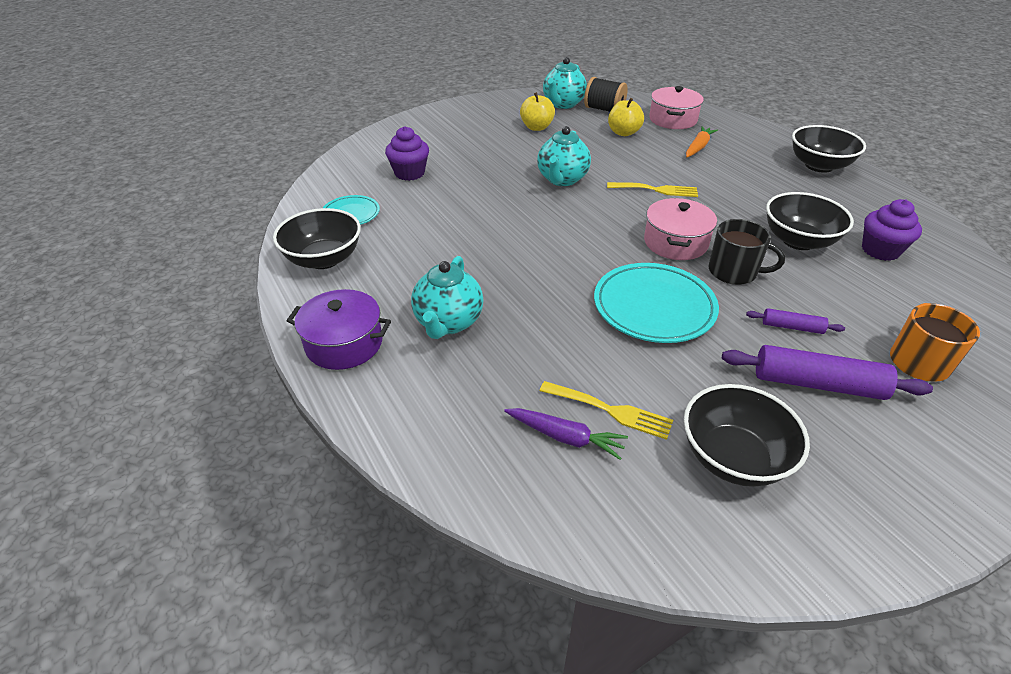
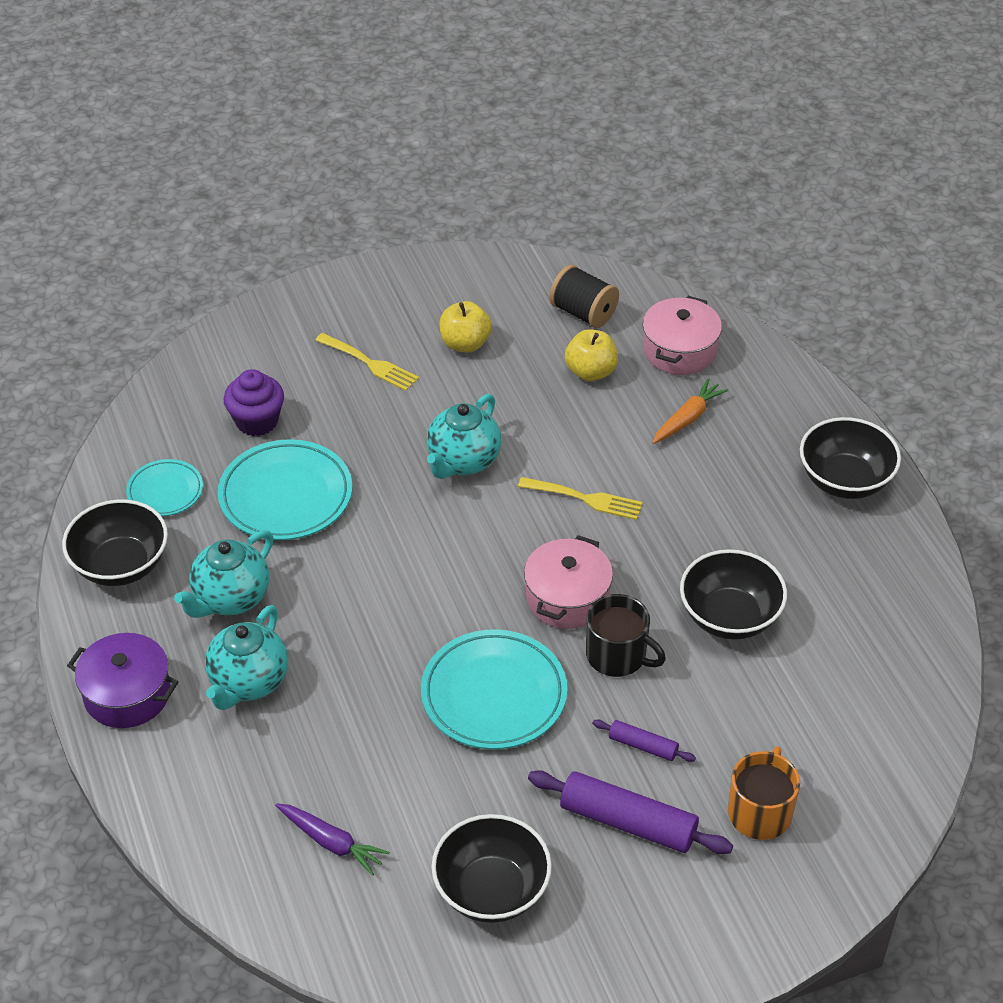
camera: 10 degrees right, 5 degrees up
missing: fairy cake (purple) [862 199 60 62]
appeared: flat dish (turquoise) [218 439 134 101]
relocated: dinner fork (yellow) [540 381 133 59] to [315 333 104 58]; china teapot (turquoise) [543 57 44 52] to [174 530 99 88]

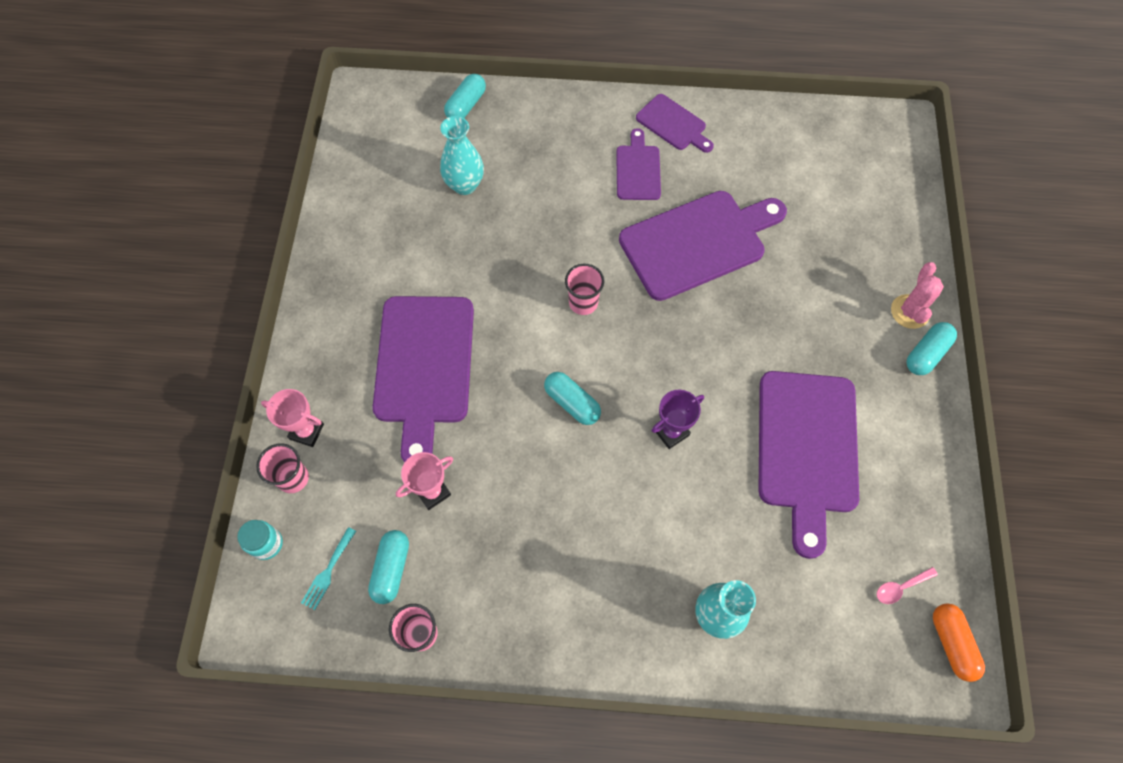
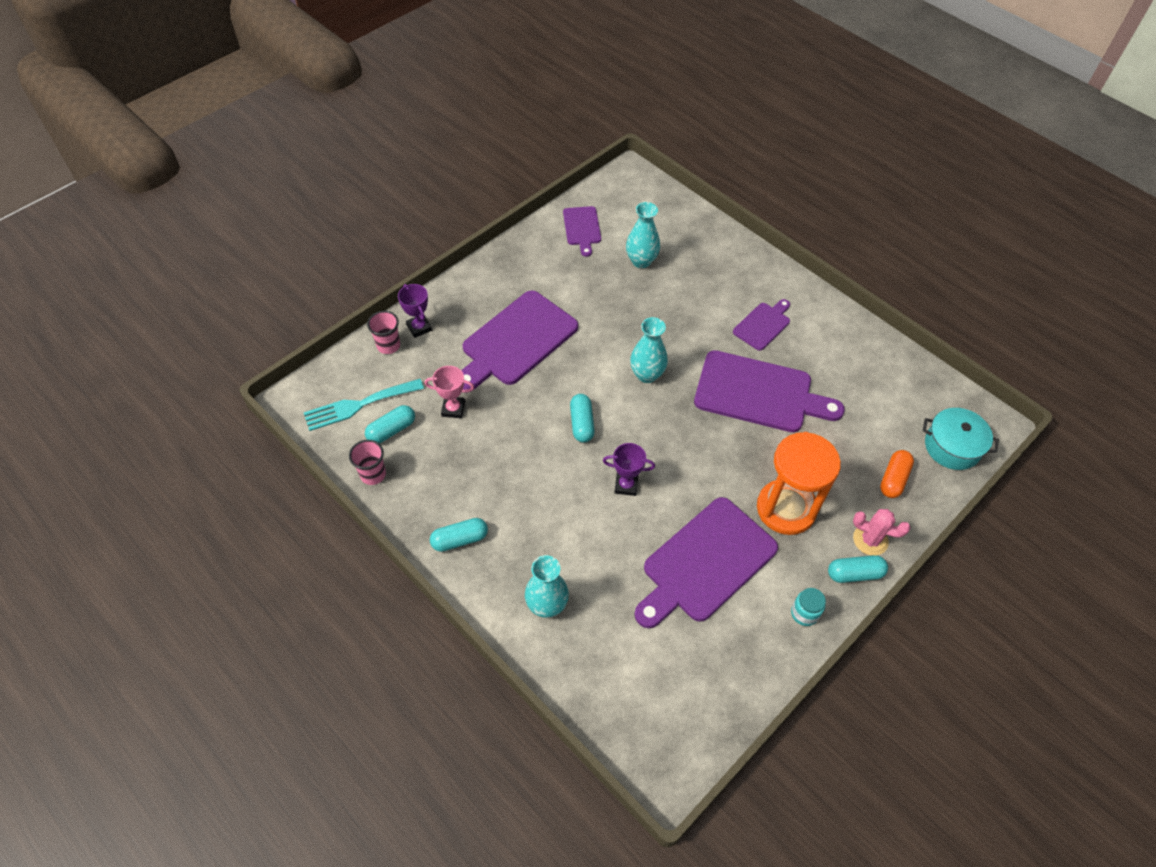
camera: 40 degrees right, 10 degrees down
missing: tablespoon (rosy) [877 567 61 37]
appeared: hourglass (orange-coloured) [757 432 84 103]; pot (turquoise) [923 408 76 62]
relocated: preserve jar (turquoise) [237 520 46 40] to [791 588 35 38]; capsule (turquoise) [444 74 42 44] to [430 518 58 34]; chopping board (purple) [636 94 78 59] to [563 206 38 51]; capsule (orange-coloured) [933 603 52 79] to [880 450 34 48]
exchanged: tumbler (rosy) [565 264 39 51] to flower vase (turquoise) [630 317 38 66]
colour: trophy (rosy) [261 389 63 58] to trophy (purple) [398 284 34 54]
spun: prickly plant (rosy) [891 262 53 67] = [853 509 58 47] 60 degrees clockwise
size: dinner fork (turquoise) [301 527 55 83] = [304 379 120 52] x1.91

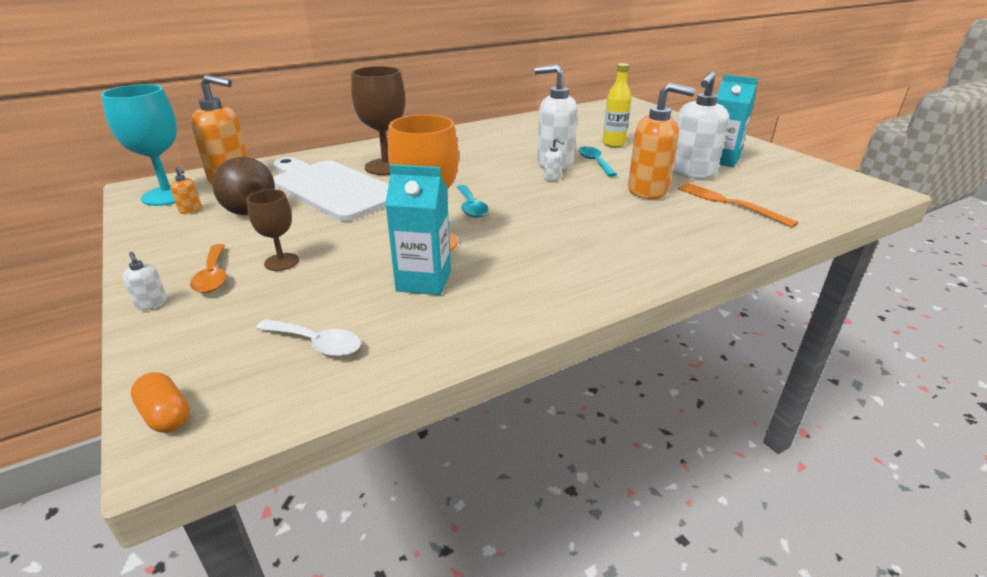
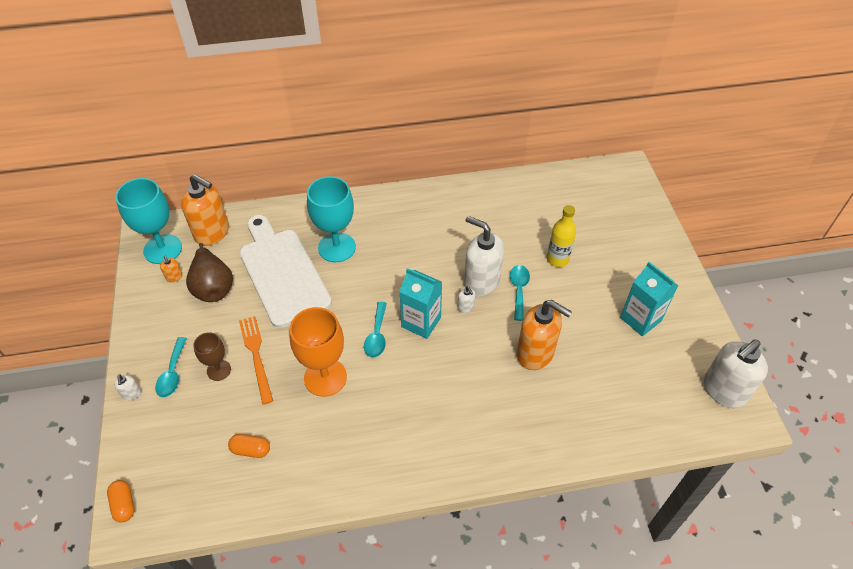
camera: 20 degrees right, 20 degrees up
missing: tablespoon (snow-white) [256 319 105 38]
appeared: capsule (orange-coloured) [228 434 42 24]
relocated: milk carton (turquoise) [385 164 66 131] to [399 268 43 71]; soap pump (snow-white) [672 71 57 108] to [704 340 64 68]; dinner fork (orange-coloured) [678 183 121 44] to [239 316 34 89]
colour: tablespoon (orange-coloured) [190 244 36 49] to tablespoon (turquoise) [155 337 32 60]; goblet (russet) [351 66 54 109] to goblet (turquoise) [307 176 49 86]

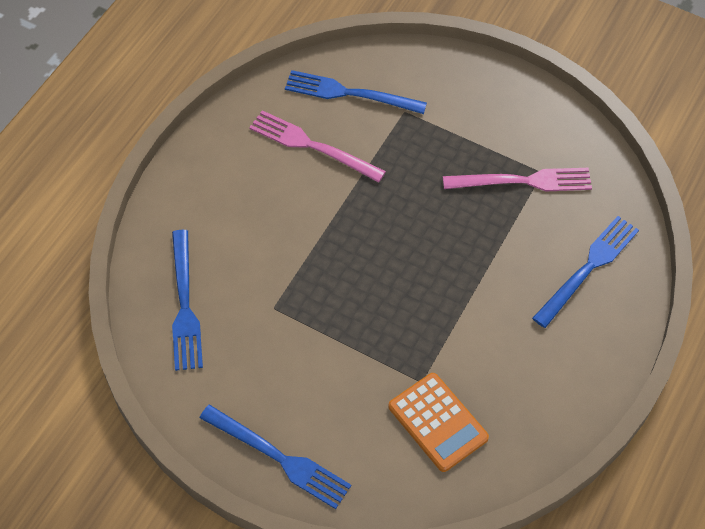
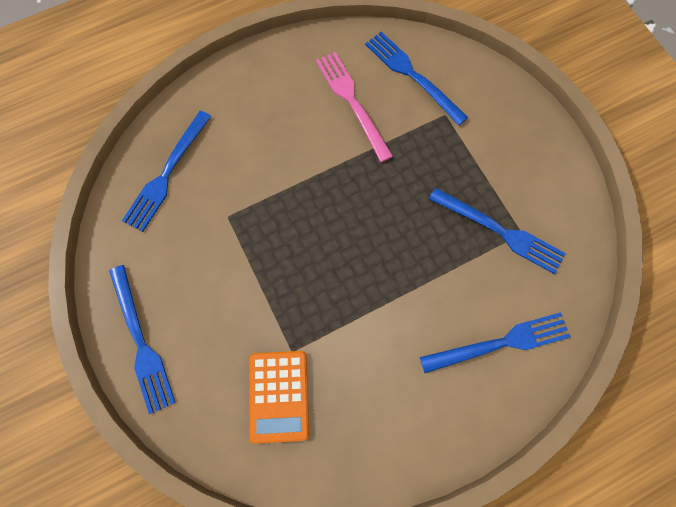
camera: 35 degrees right, 15 degrees up
colour: dinner fork (rosy) [443 168 149 23] to dinner fork (royal blue) [429 188 136 86]

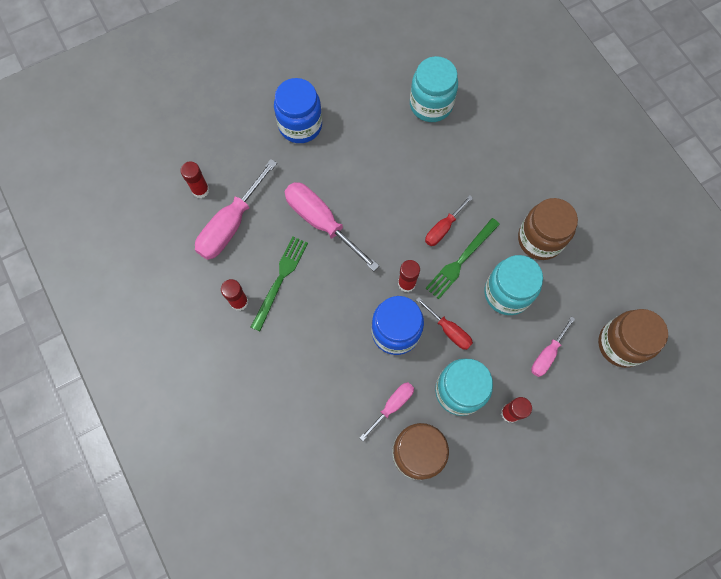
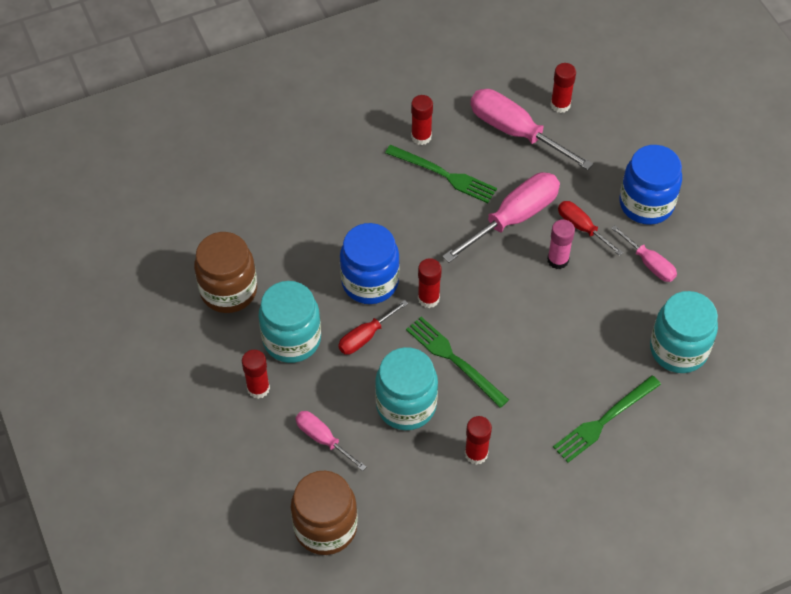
camera: 95 degrees right, 15 degrees down
appeared: stick of glue (rosy) [547 219 28 50]; dinner fork (green) [553 375 108 87]
relocated: flat screwdriver (rosy) [360 382 54 59] to [611 225 66 57]; flat screwdriver (scarlet) [425 195 48 51] to [558 201 65 55]
exchanged: preserve jar (russet) [518 198 60 62] to stick of glue (scarlet) [465 416 27 49]

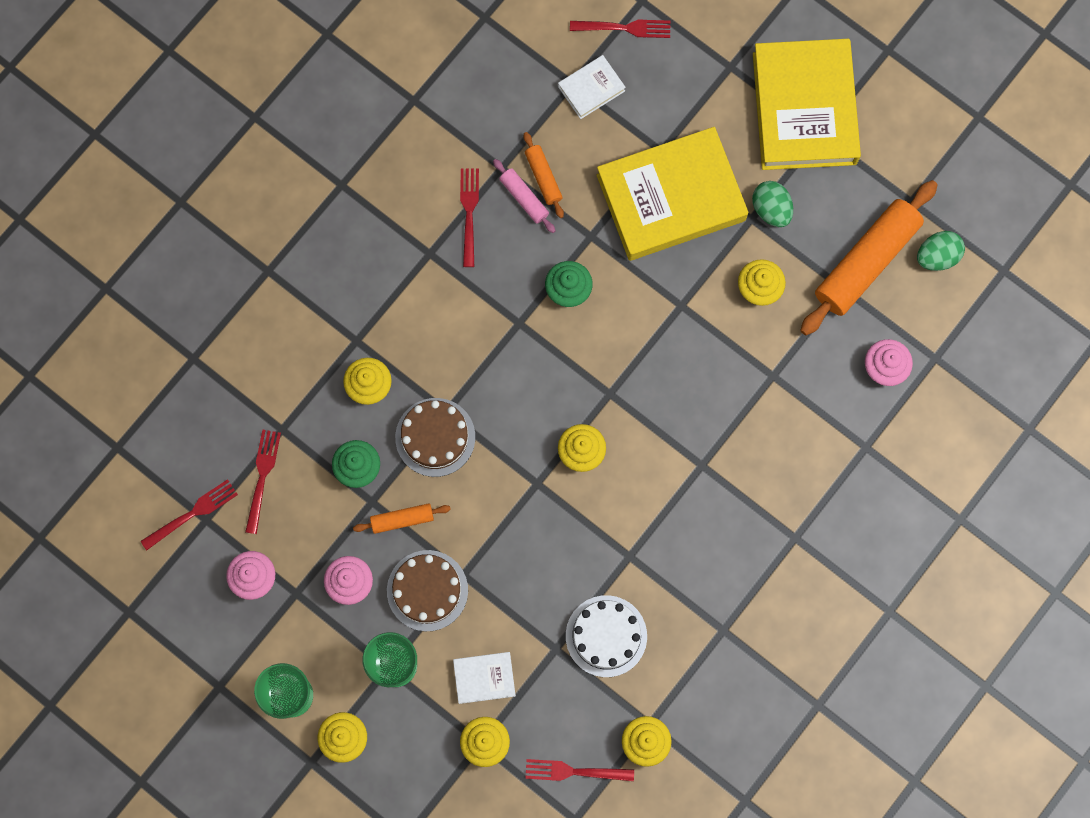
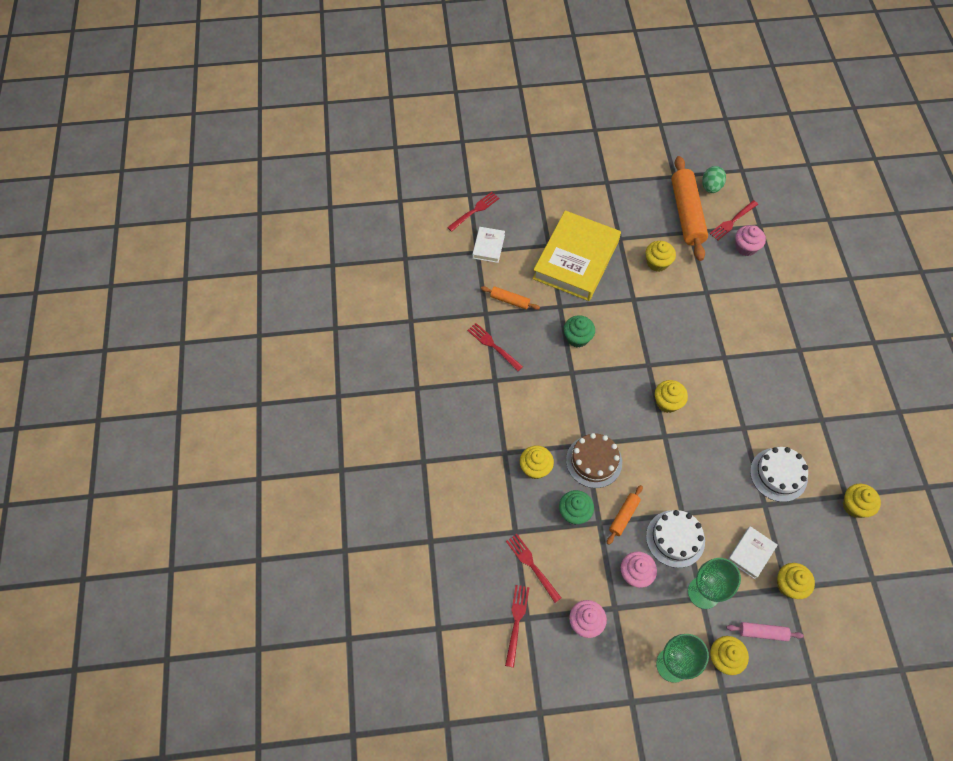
camera: 45 degrees left, 15 degrees down
missing: egg (green) [752 181 41 46]; hardback (yellow) [753 39 108 131]
relocated: rolling pin (rosy) [493 159 62 74] to [726 622 78 19]; dinner fork (scarlet) [525 759 109 22] to [709 200 49 40]
colour: layer cake (russet) [387 550 81 81] to layer cake (snow-white) [646 510 59 58]

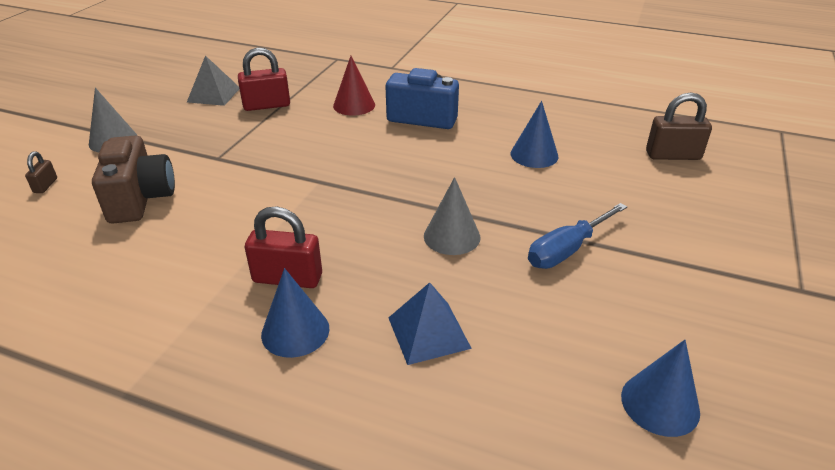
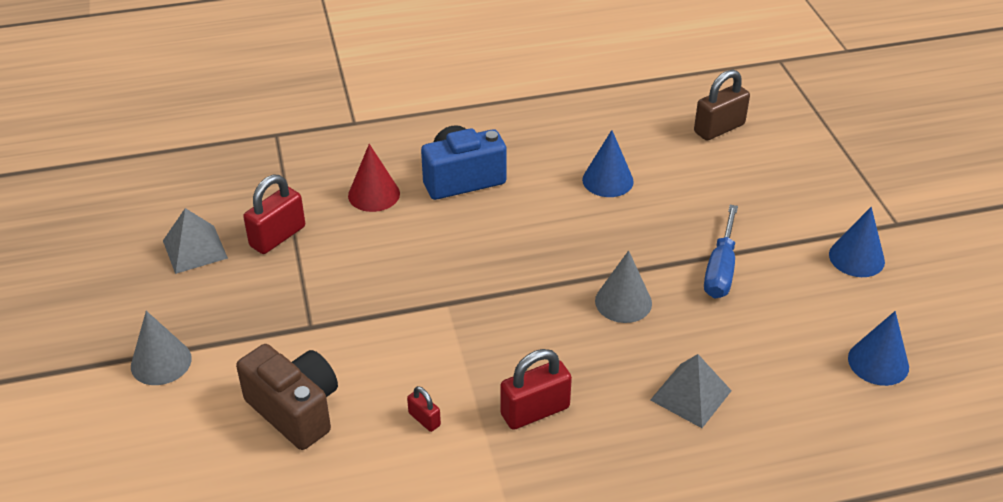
camera: 35 degrees left, 5 degrees up
missing: lock (russet) [25 151 32 42]
appeared: lock (scarlet) [407 386 34 46]
relocated: solid cone (royal blue) [261 268 68 90] to [829 207 56 70]
colour: solid pyramid (royal blue) [388 282 84 83] to solid pyramid (gray) [650 354 82 74]

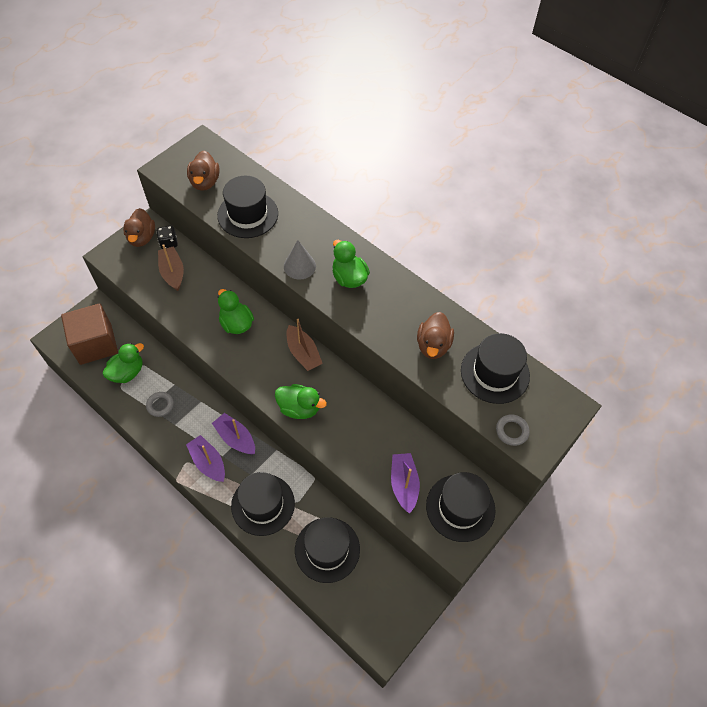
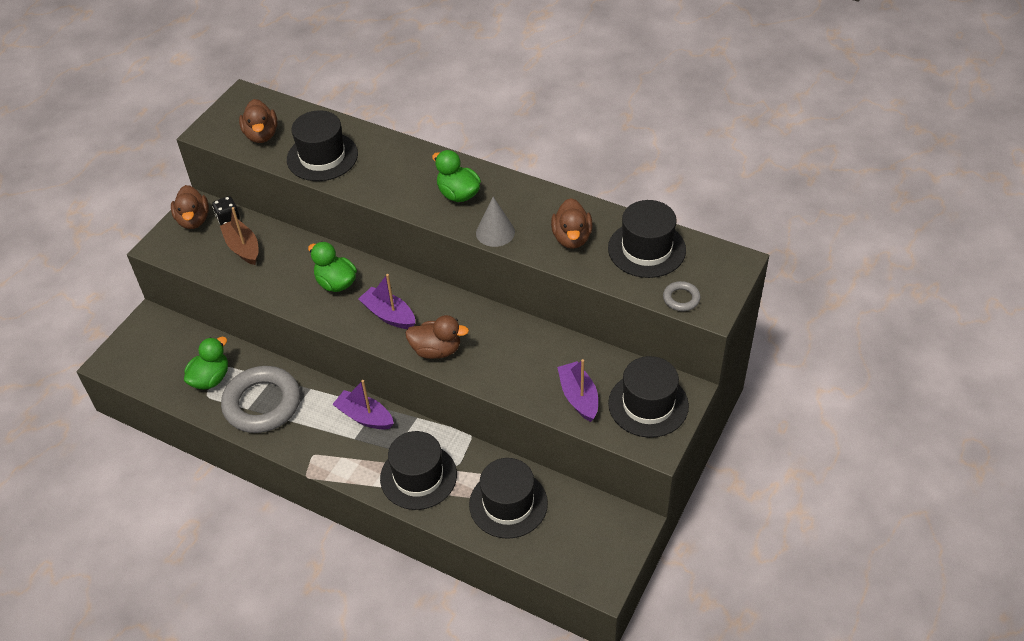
camera: 10 degrees left, 10 degrees down
missing: cube (russet) [61 303 57 62]; toy boat (russet) [286 318 37 53]
relocated: toy boat (purple) [186 435 39 47] to [358 274 57 55]; solid cone (gray) [284 240 32 40] to [476 197 39 50]
colour: duck (green) [275 384 52 35] to duck (russet) [405 315 64 44]
size: torus (gray) [146 392 28 25] = [221 366 79 67] x2.34

